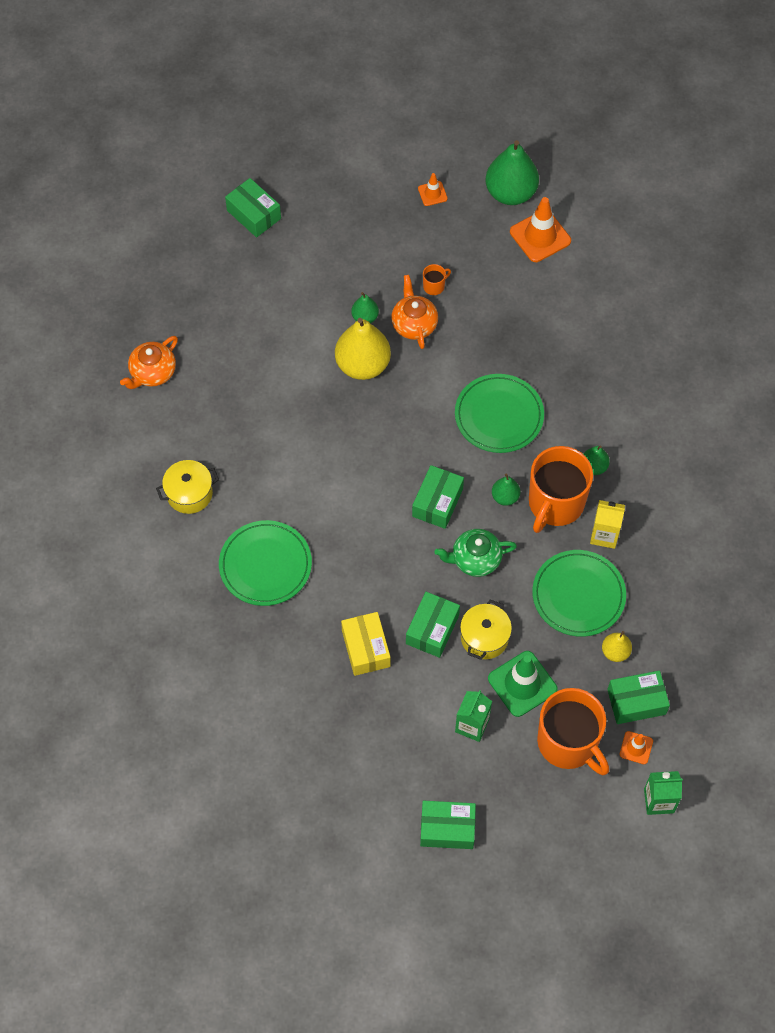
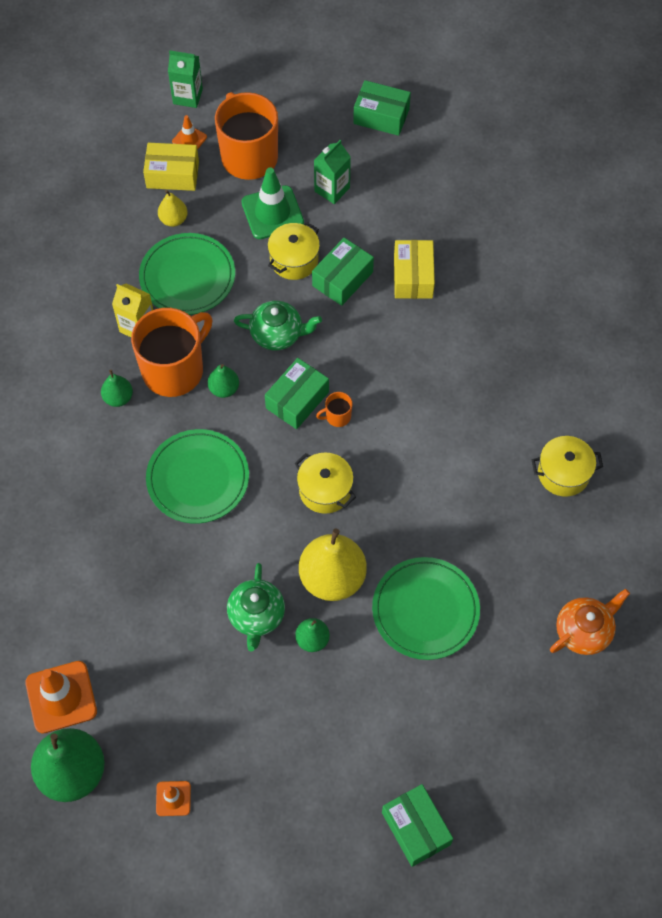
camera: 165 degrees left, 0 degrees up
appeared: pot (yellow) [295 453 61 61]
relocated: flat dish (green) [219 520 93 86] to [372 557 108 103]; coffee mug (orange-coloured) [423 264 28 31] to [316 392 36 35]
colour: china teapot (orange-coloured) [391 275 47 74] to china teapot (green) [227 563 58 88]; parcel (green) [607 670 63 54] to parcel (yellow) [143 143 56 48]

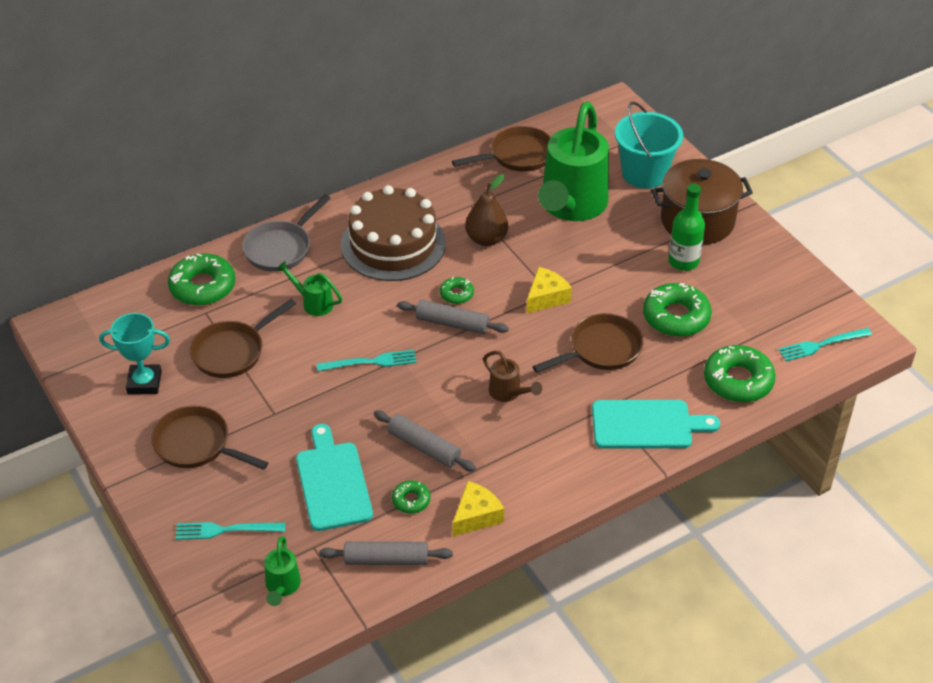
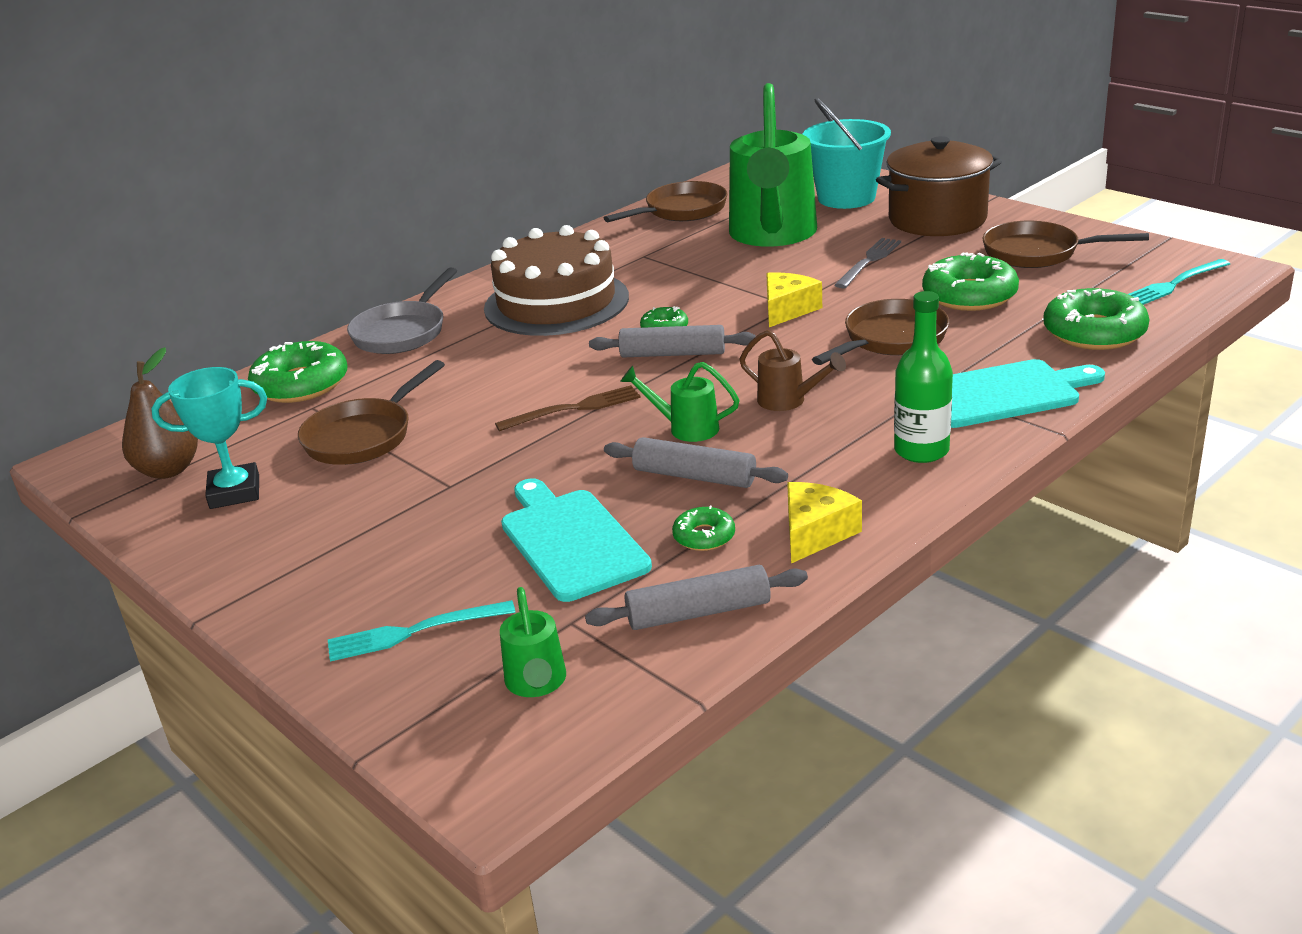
camera: 10 degrees left, 15 degrees down
appeared: dinner fork (gray) [835 238 66 50]
relocated: frying pan (russet) [151 406 117 64] to [983 221 166 47]; sprinkling can (green) [276 261 66 55] to [620 362 120 80]; toy pear (russet) [465 174 43 72] to [122 347 76 132]; flask (green) [668 184 37 87] to [894 291 59 172]
colour: dinner fork (turquoise) [317 350 100 21] to dinner fork (russet) [495 385 146 46]

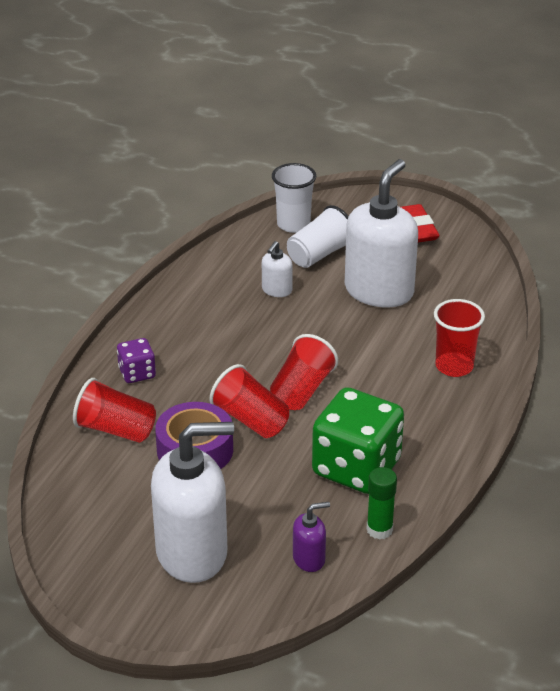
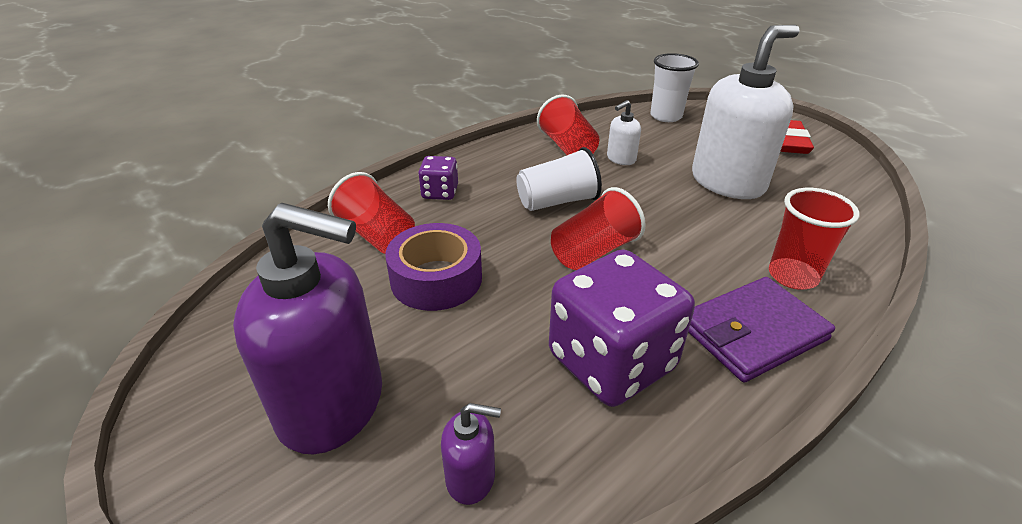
camera: 25 degrees right, 0 degrees up
missing: stick of glue (green) [366 467 31 73]
appeared: billfold (purple) [688 277 147 105]
relocated: tumbler (scarlet) [210 364 79 74] to [537 94 62 61]; tumbler (snow-white) [287 205 62 63] to [516 147 86 64]
colour: soap pump (snow-white) [151 422 83 161] to soap pump (purple) [233 203 149 251]; die (green) [312 387 92 107] to die (purple) [549 249 146 158]

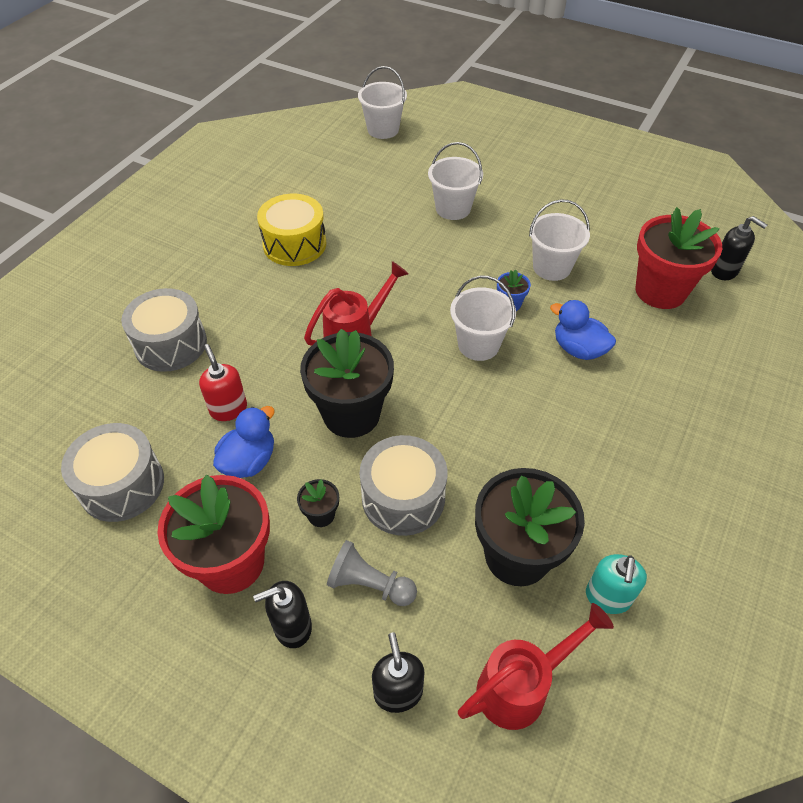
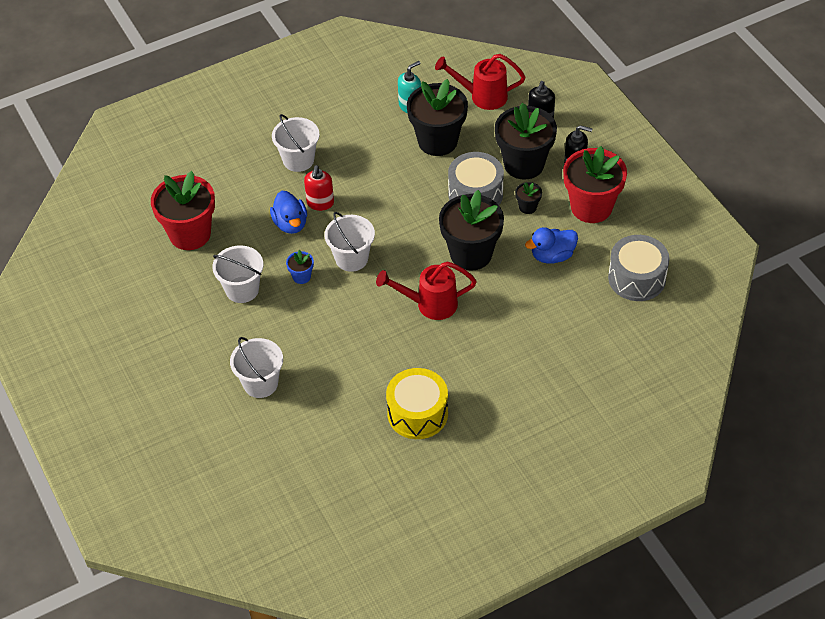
camera: 145 degrees left, 0 degrees up
missing: drum (gray) [121 288 86 84]; soap pump (black) [711 216 56 64]
relocated: soap pump (scarlet) [199 344 48 77] to [304 165 30 46]; pail (snow-white) [358 66 49 73] to [272 114 48 58]
exchanged: game pawn (gray) [327 540 90 66] to flower pot (black) [495 103 62 77]

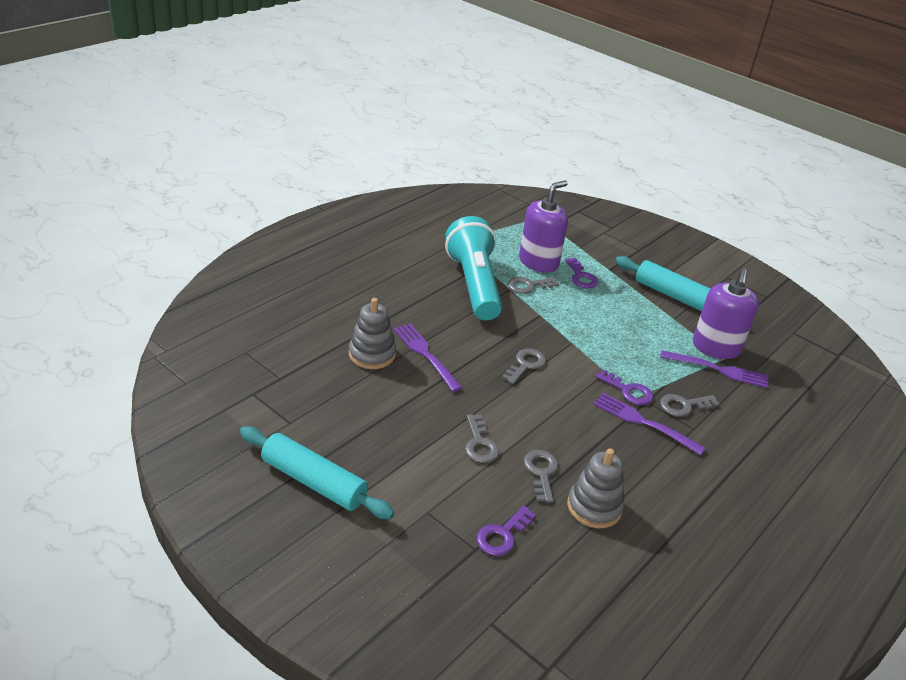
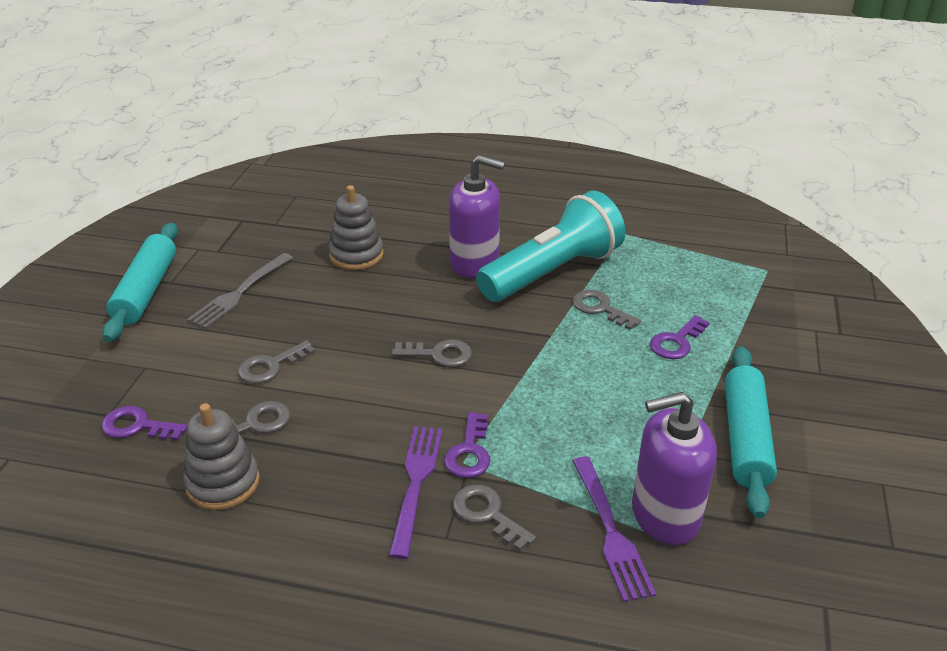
camera: 65 degrees right, 0 degrees up
missing: dinner fork (purple) [394 323 68 69]
appeared: dinner fork (gray) [187 253 106 76]
relocated: soap pump (purple) [519 180 49 93] to [449 155 56 123]

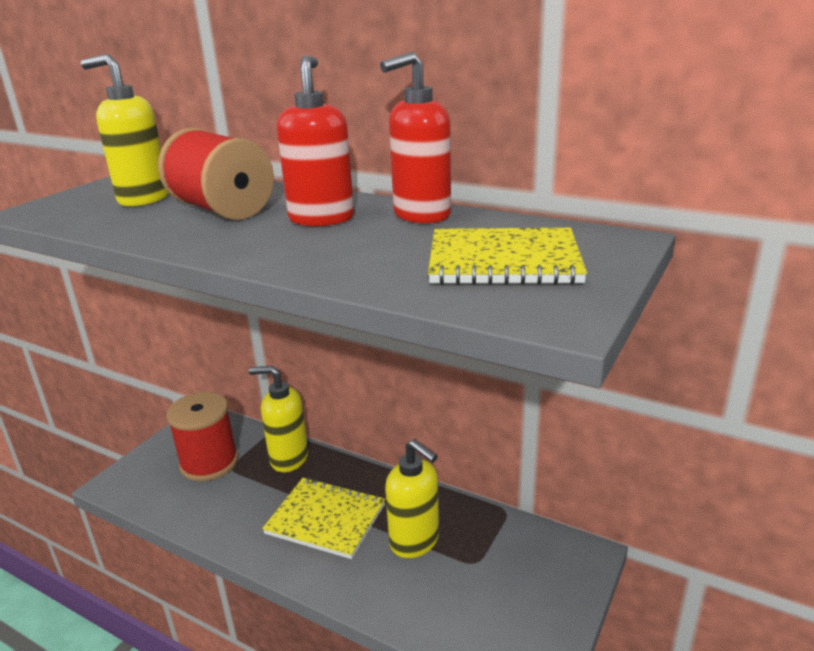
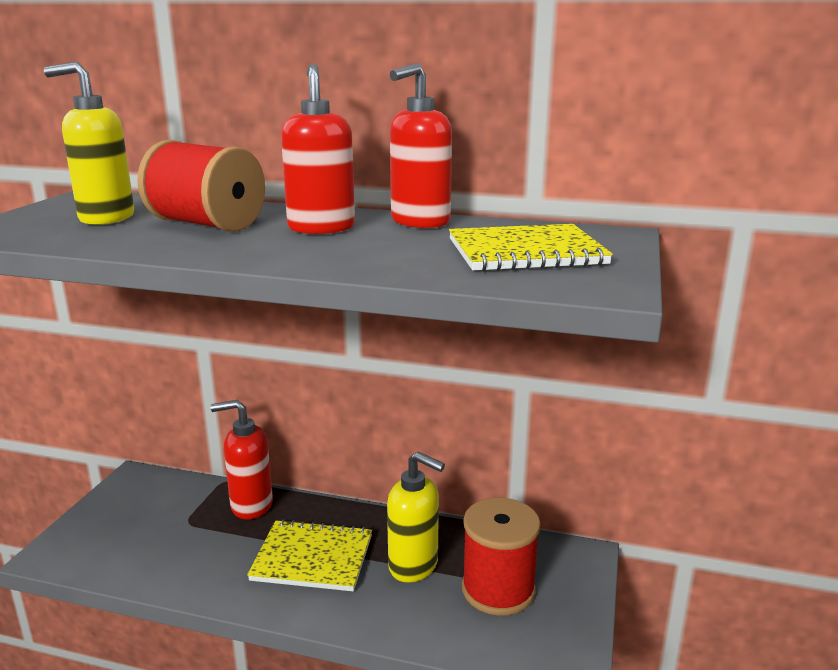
camera: 15 degrees left, 5 degrees down
relocated: spool (scarlet) [166 392 72 89] to [462 498 79 118]
colour: soap pump (yellow) [249 365 59 107] to soap pump (scarlet) [210 400 63 119]

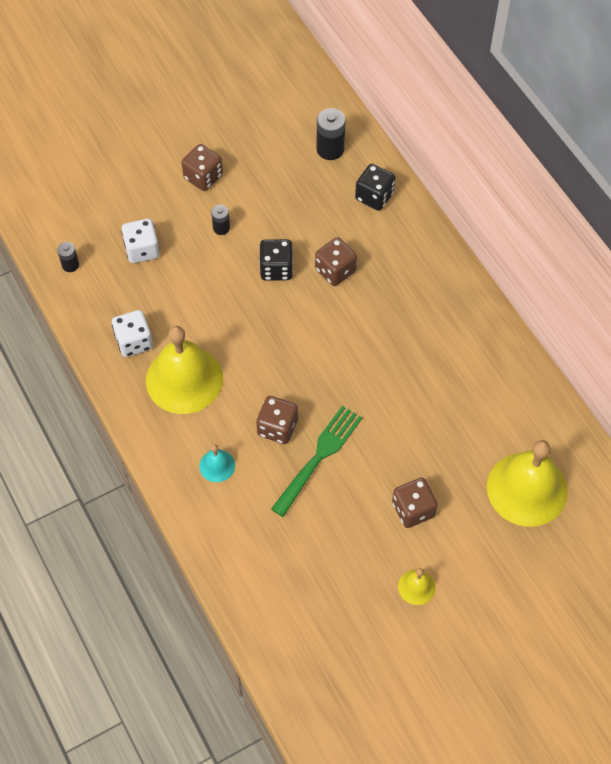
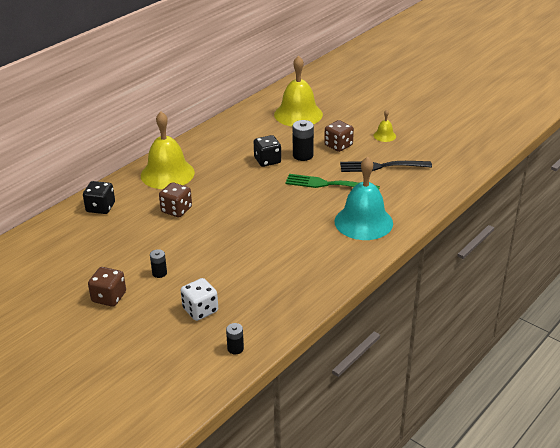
camera: 110 degrees left, 25 degrees down
missing: die (snow-white) [112 310 41 47]; die (russet) [256 396 42 48]
appeared: dinner fork (black) [340 161 92 11]
relocated: hand bell (yellow) [146 326 77 88] to [141 112 54 77]; die (black) [259 239 34 42] to [254 135 27 32]; power cell (black) [316 108 30 52] to [293 120 21 41]
size: hand bell (turquoise) [199 444 36 38] = [335 156 58 84] x2.23

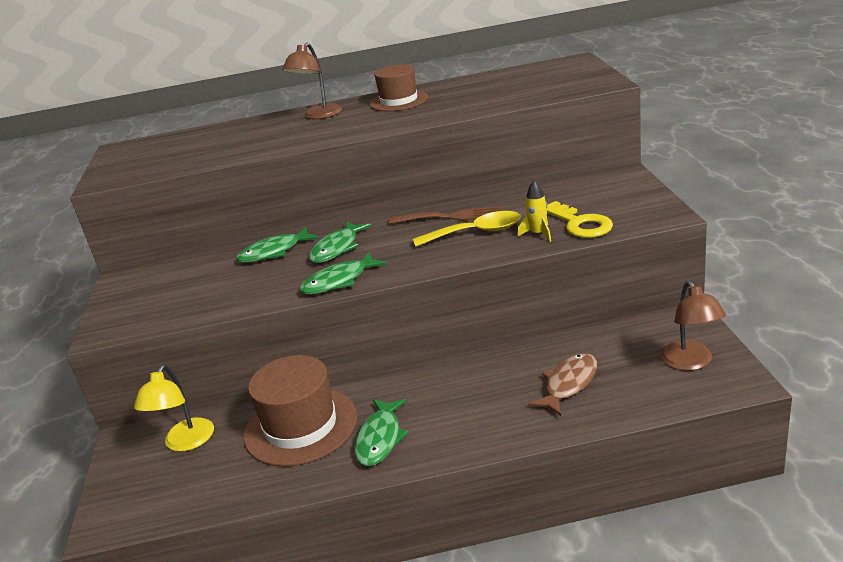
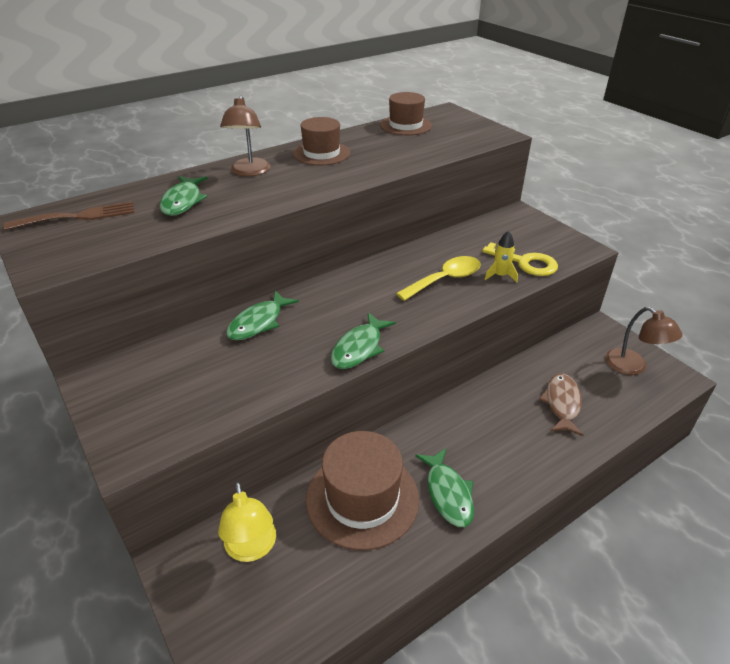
camera: 30 degrees left, 10 degrees up
appeared: top hat (russet) [380 92 52 43]
relocated: fish figure (green) [309 221 62 42] to [160 176 48 40]; dinner fork (russet) [389 206 112 18] to [4 201 130 29]

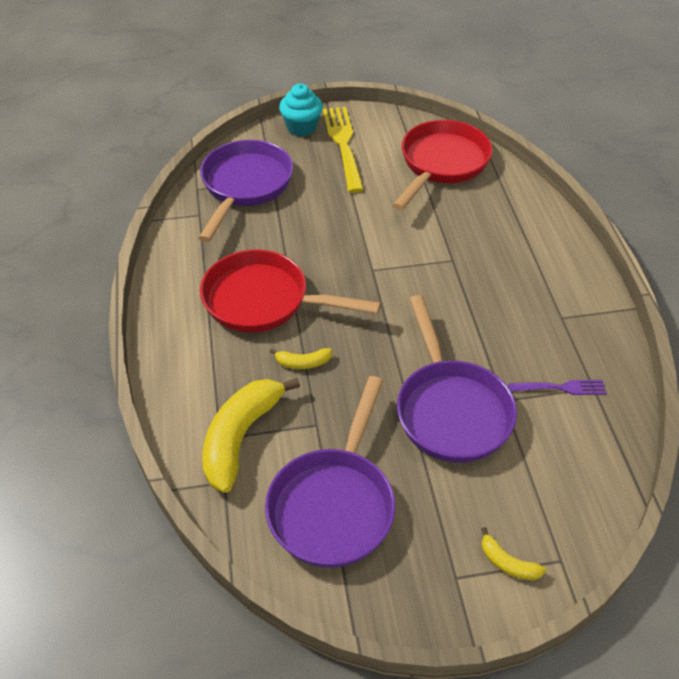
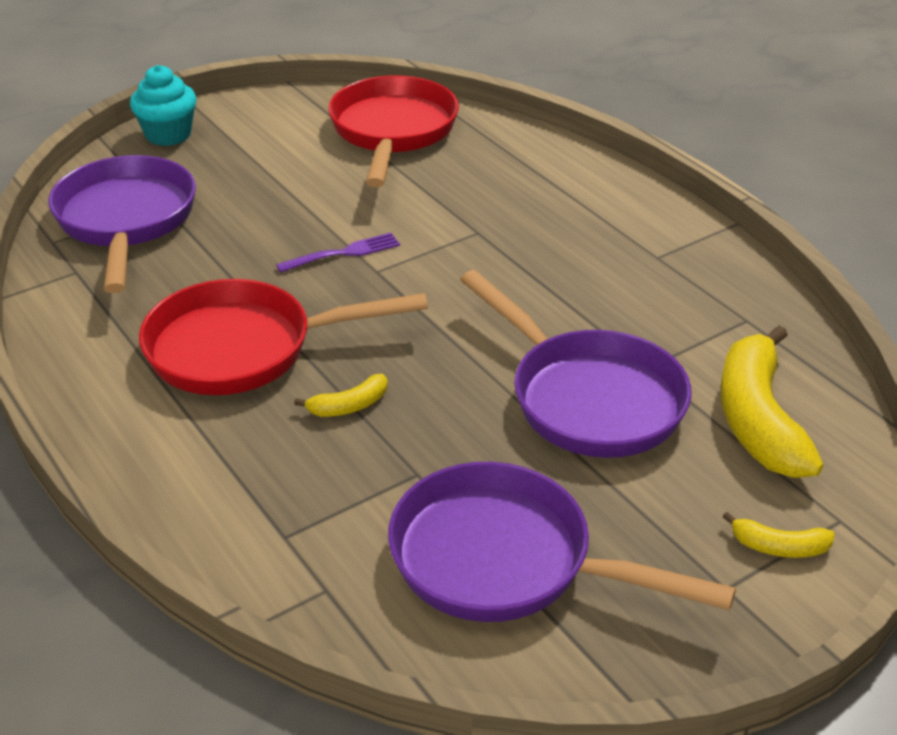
camera: 25 degrees left, 10 degrees down
missing: dinner fork (yellow) [323 107 41 86]
relocated: toy banana (yellow) [202 378 98 115] to [721 325 102 153]; dinner fork (purple) [508 380 98 15] to [276 233 124 40]
spun: frying pan (purple) [265 376 130 192] = [388 462 348 160] 120 degrees clockwise

